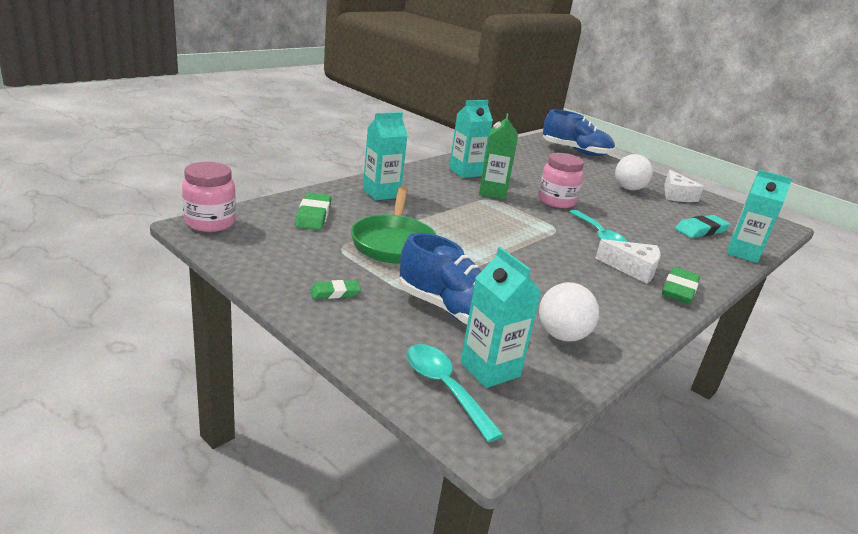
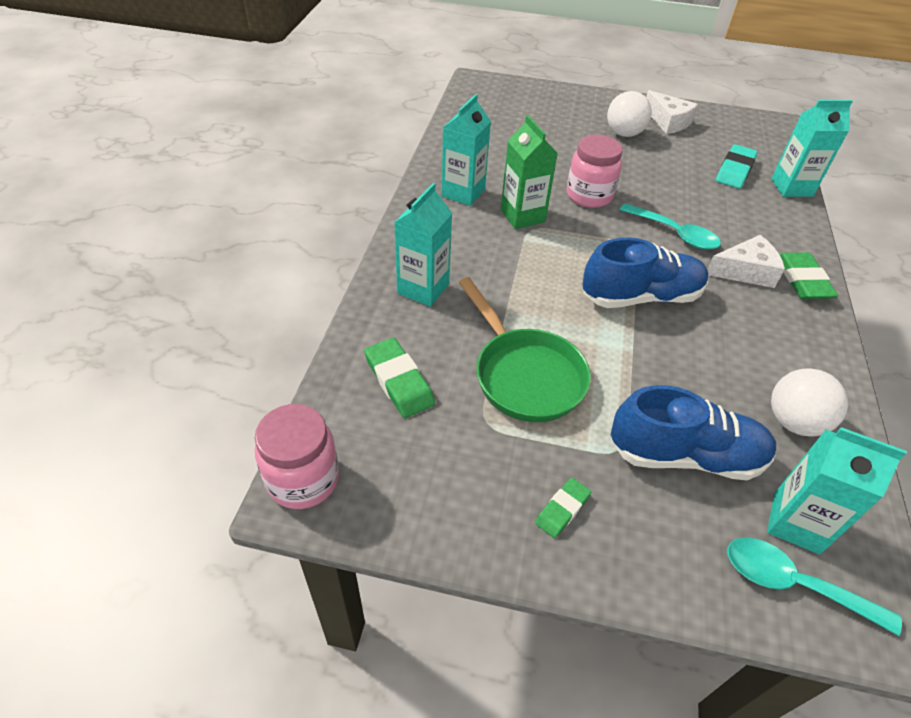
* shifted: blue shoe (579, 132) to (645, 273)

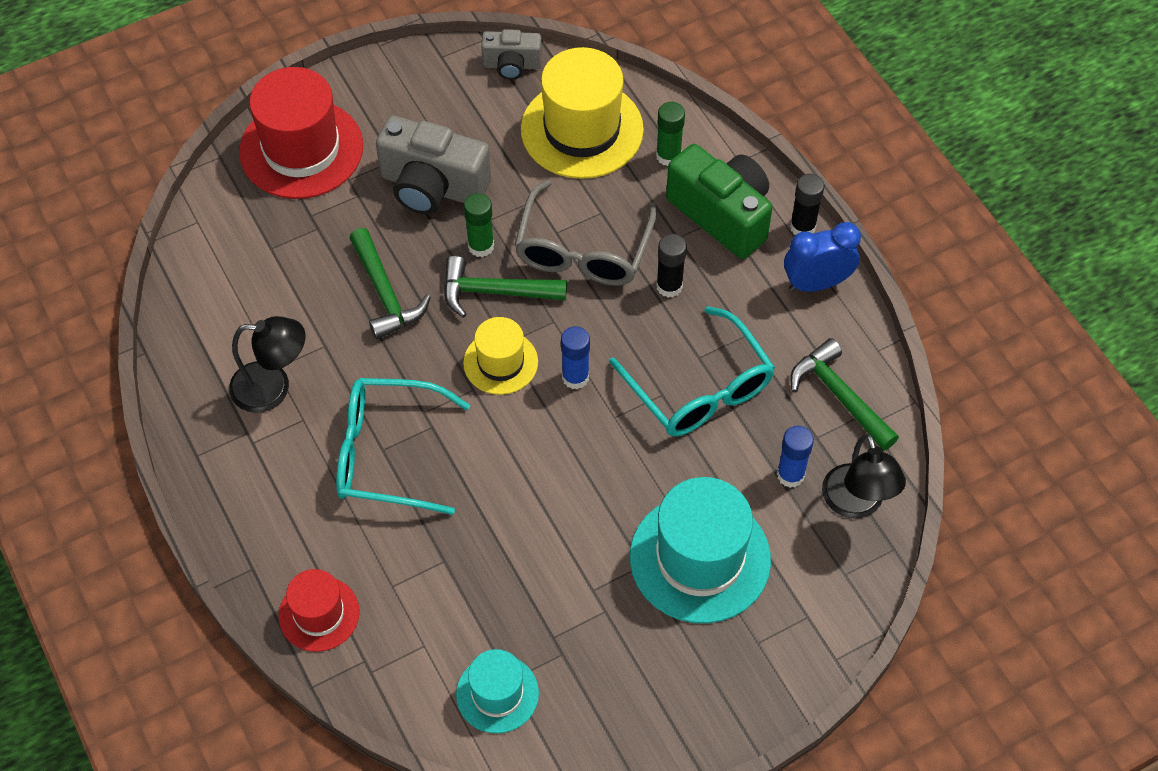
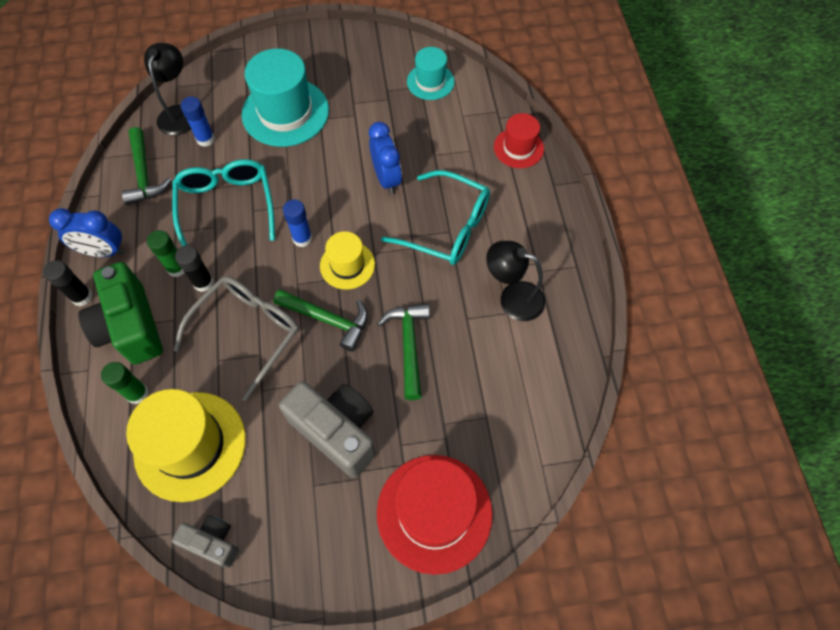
* shifted: green glue stick (479, 225) to (166, 253)
* new: blue clock (385, 158)

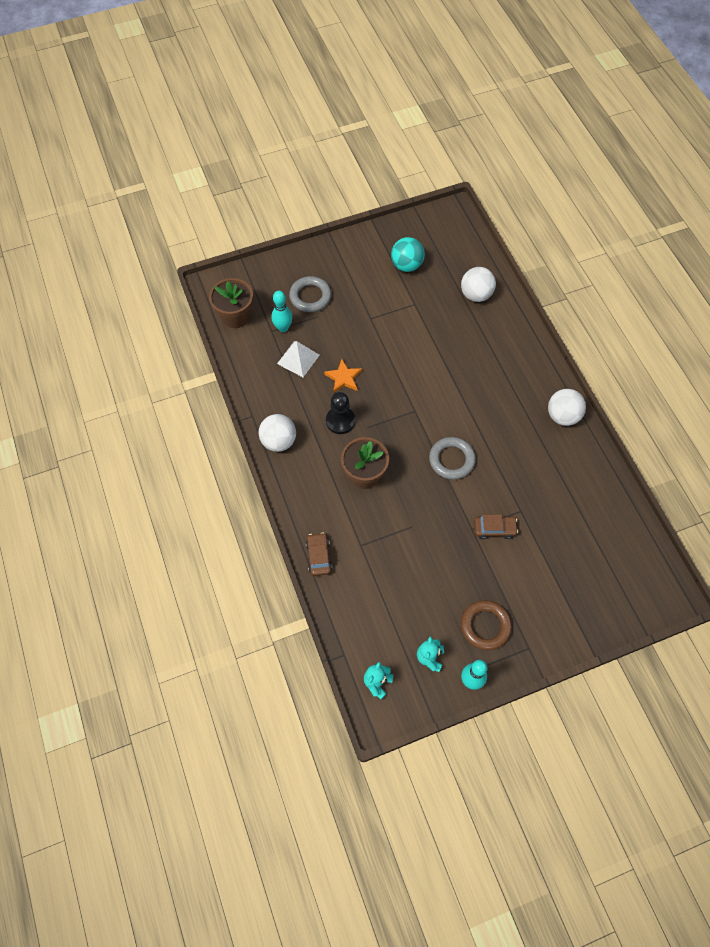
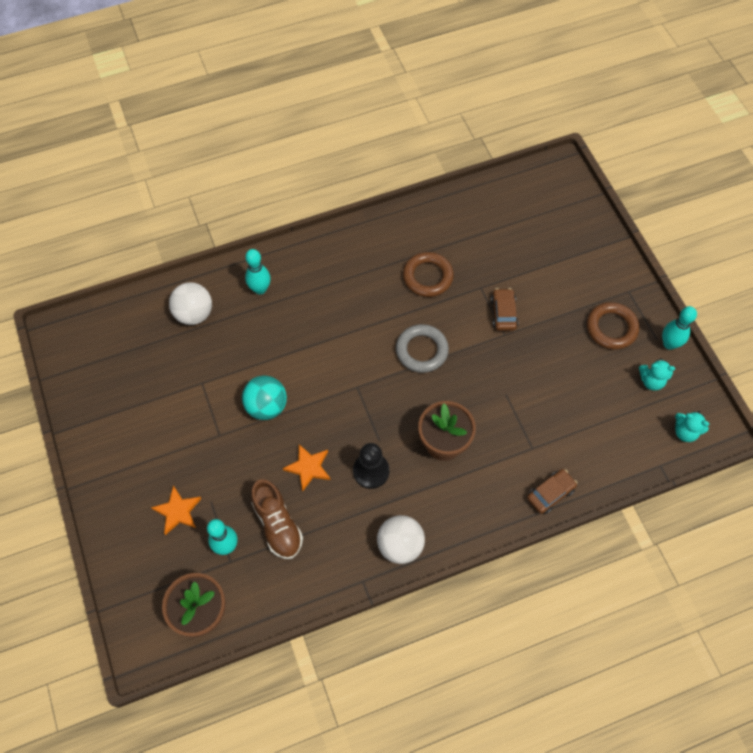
* swapped: white pyramid (298, 359) to brown shoe (277, 519)
* swapped: grey ring (310, 294) to orange star (176, 510)
* rotated: brown car (319, 554) = (552, 491) 150 degrees clockwise
* shifted: turquoise ball (408, 254) to (264, 398)
* gone: white ball (567, 407)
* new: turquoise bowling pin (258, 272)
* new: brown ring (428, 274)

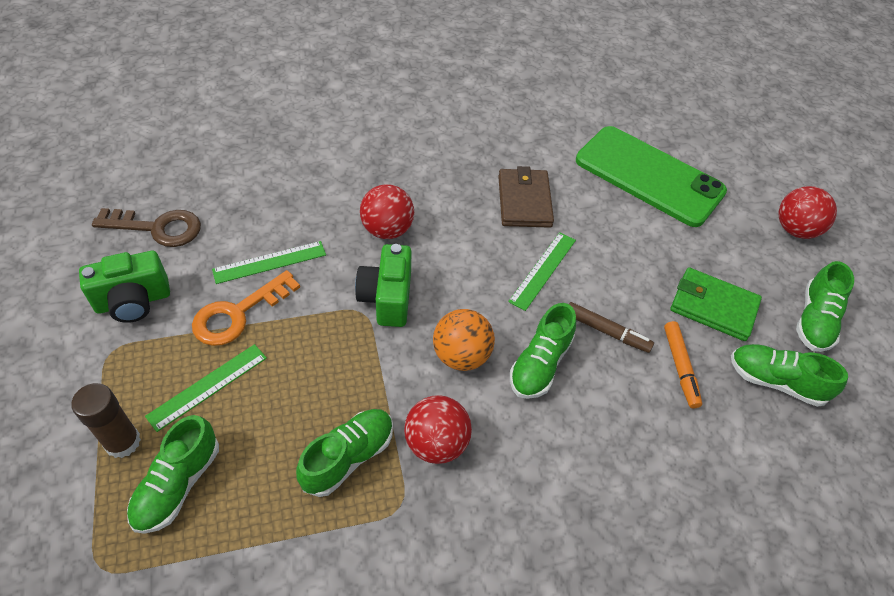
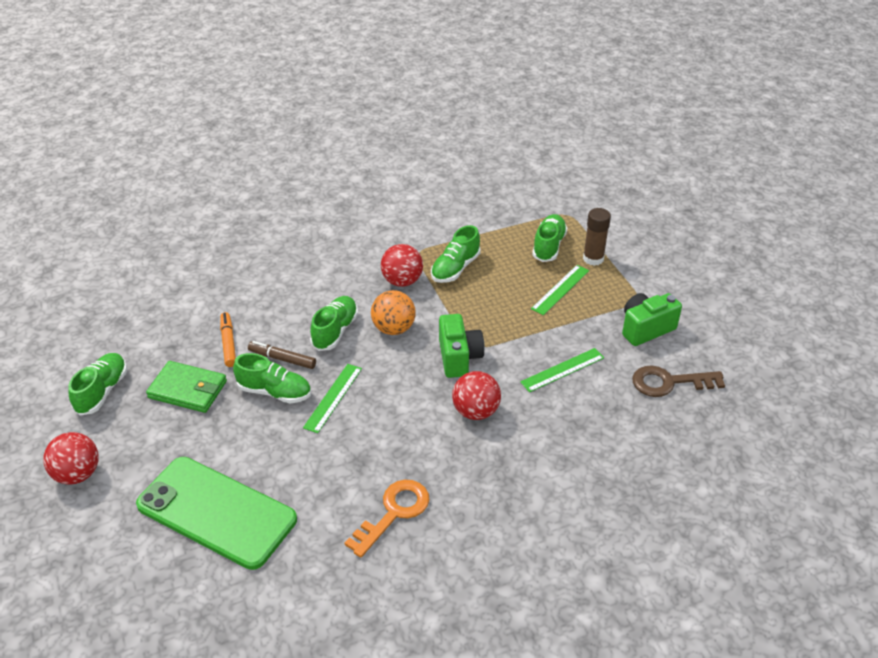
* shifted: orange key (246, 308) to (387, 519)
* gone: brown wallet (526, 197)
* shifted: green shoe (789, 375) to (272, 378)

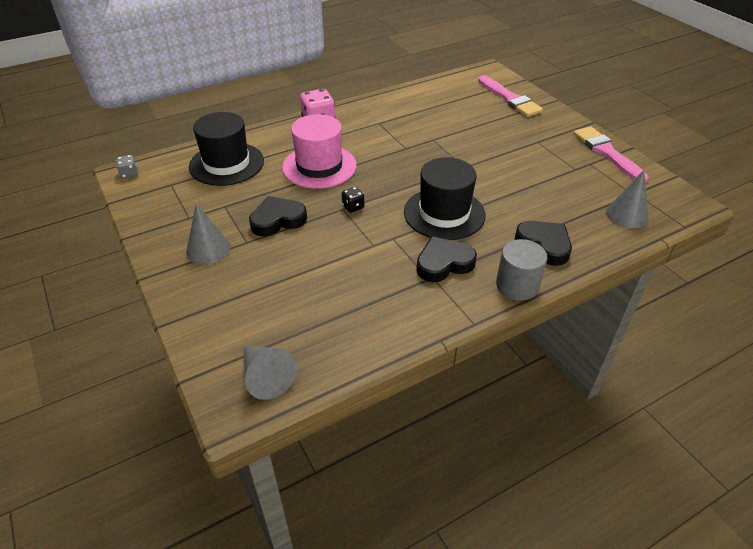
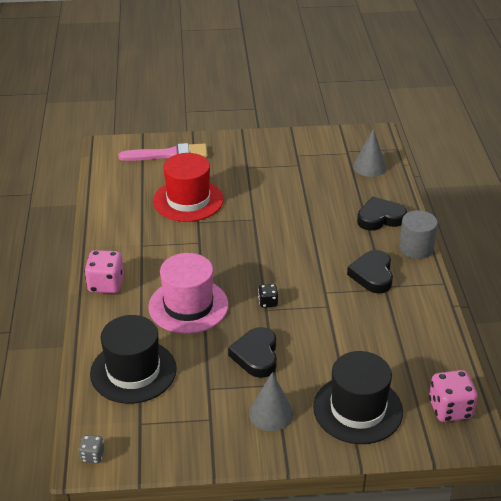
* swapped: grey cone (270, 373) to pink dice (453, 396)
* shifted: black hat (445, 198) to (358, 397)
* gone: pink brush (611, 154)
* new: red hat (188, 187)

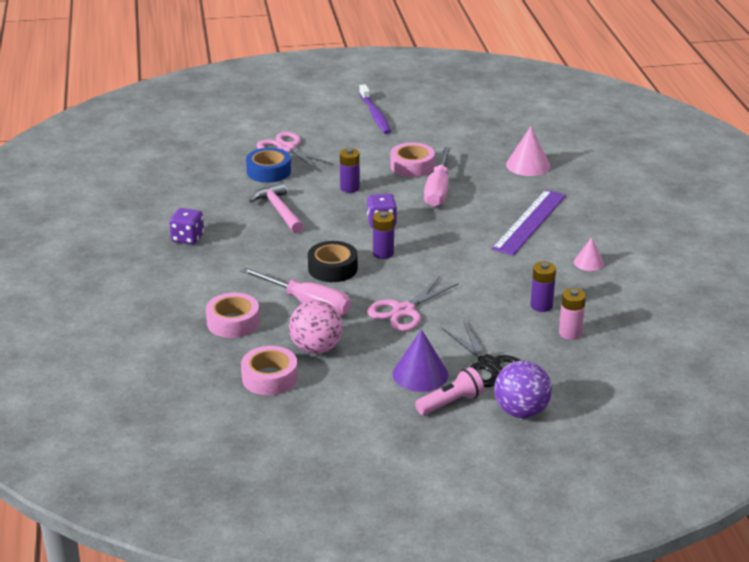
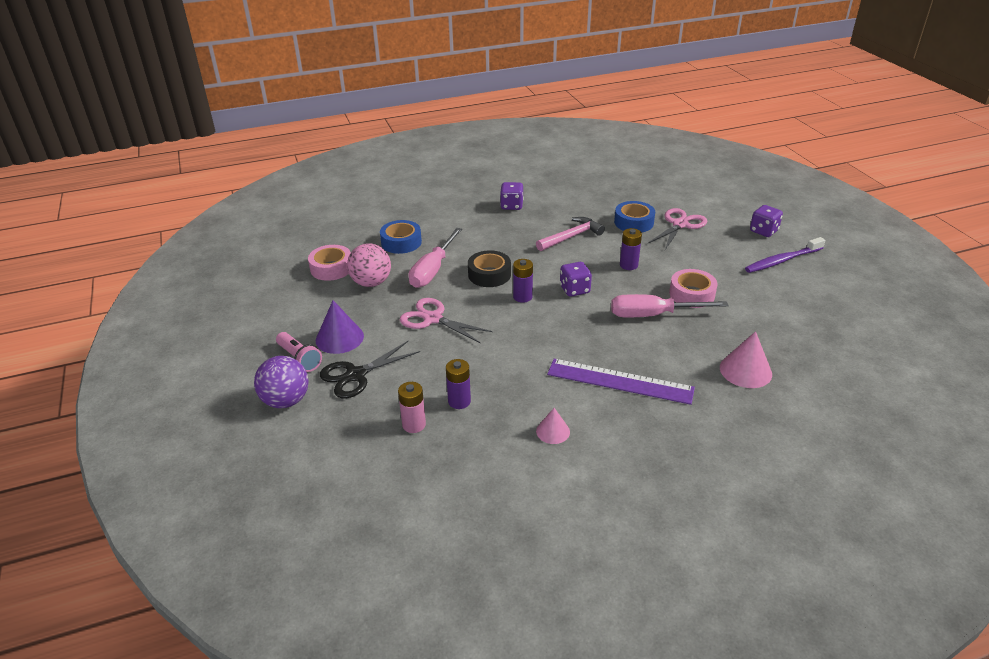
* repainted: pink tape (233, 315) to blue tape (401, 237)
* new: purple dice (766, 221)

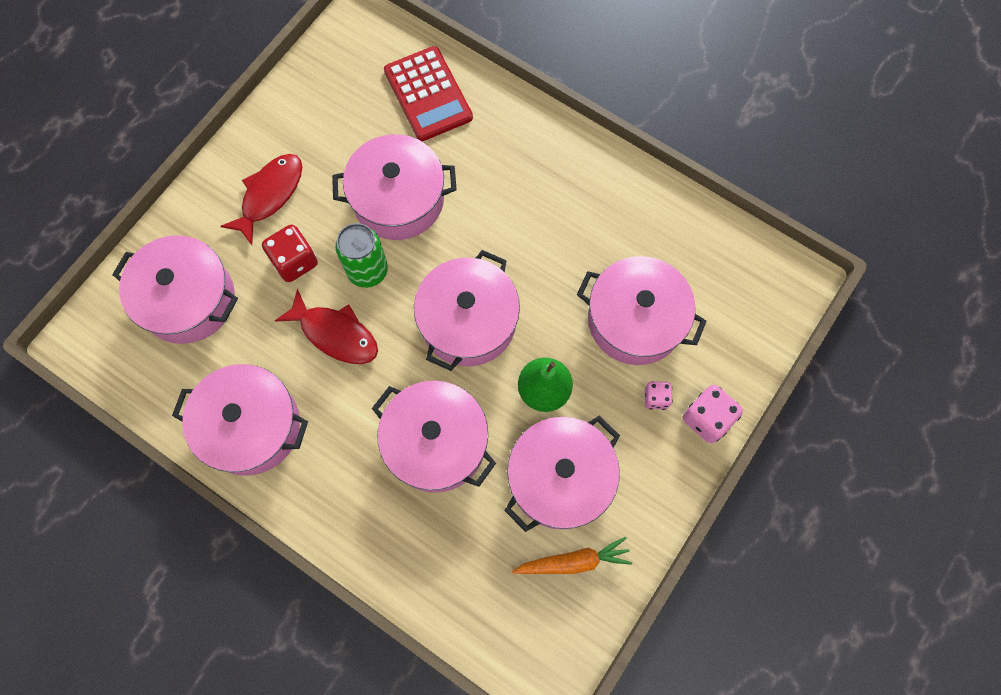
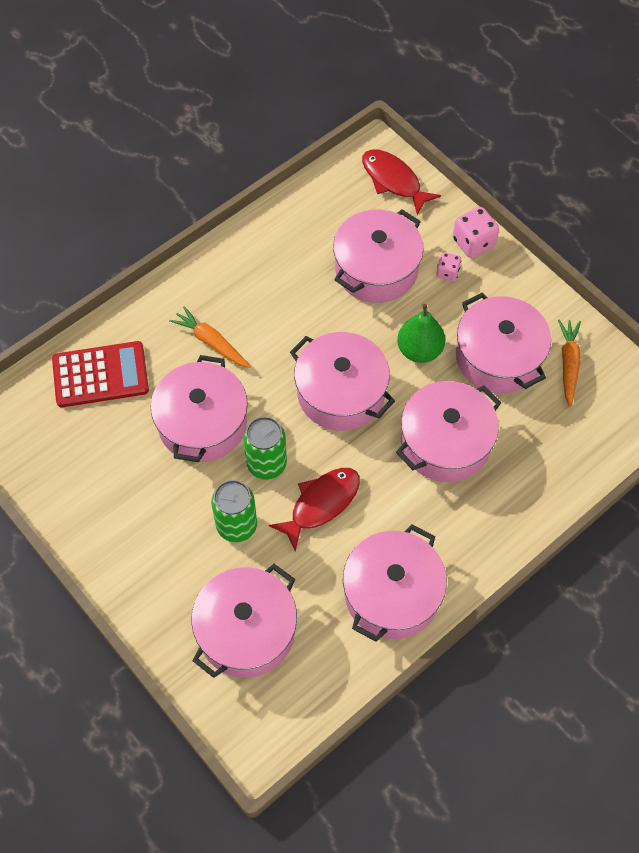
* shifted: red fish (261, 199) to (401, 182)
* swapped: red dice (290, 253) to green can (234, 511)
* new: orange carrot (210, 337)

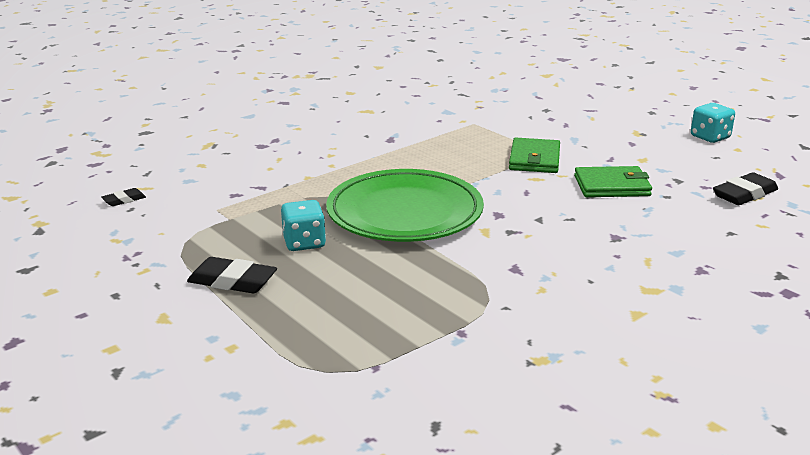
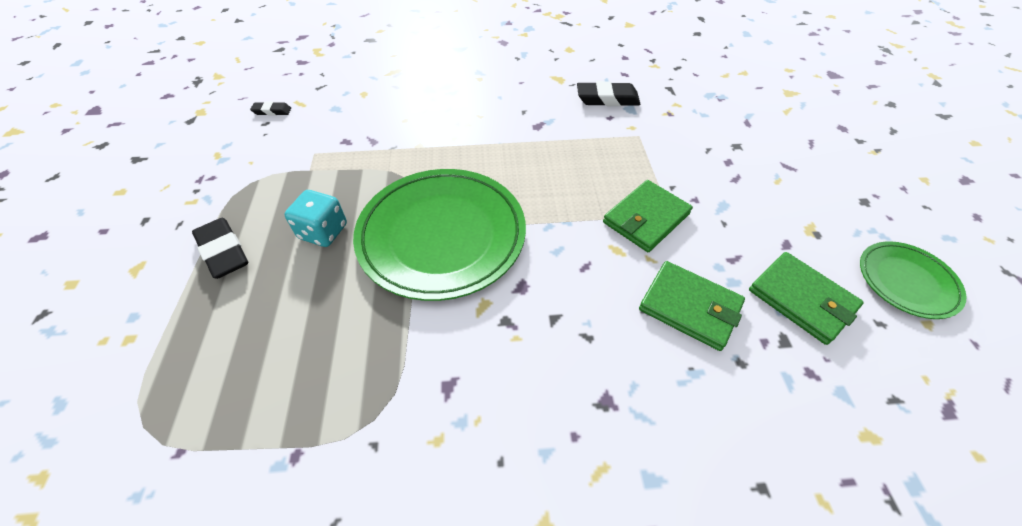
* swapped: turquoise dice (713, 123) to green plate (913, 280)
* shifted: black eraser (745, 188) to (608, 93)
* new: green wallet (806, 298)

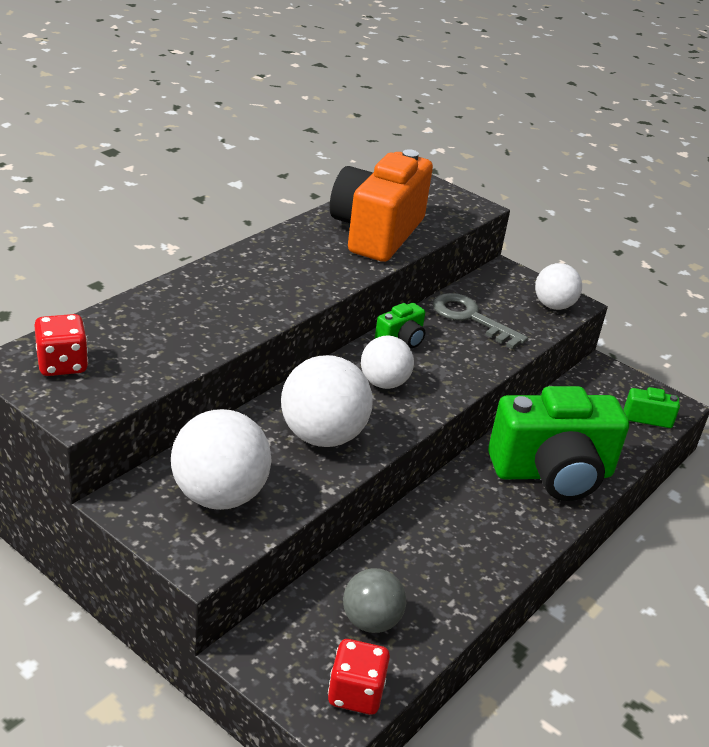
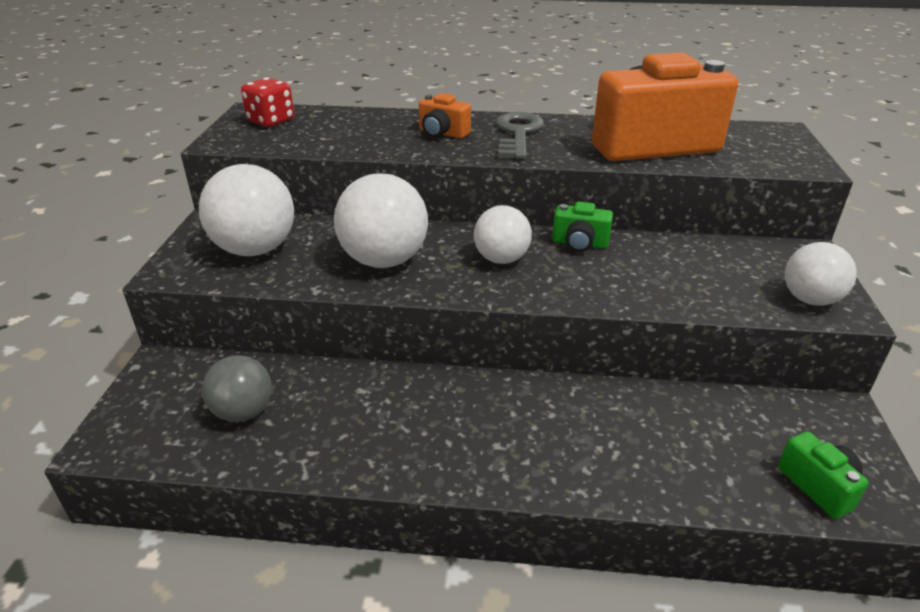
* gone: red dice (359, 677)
* shifted: grey key (480, 321) to (520, 135)
* gone: green camera (558, 443)
* new: orange camera (445, 115)

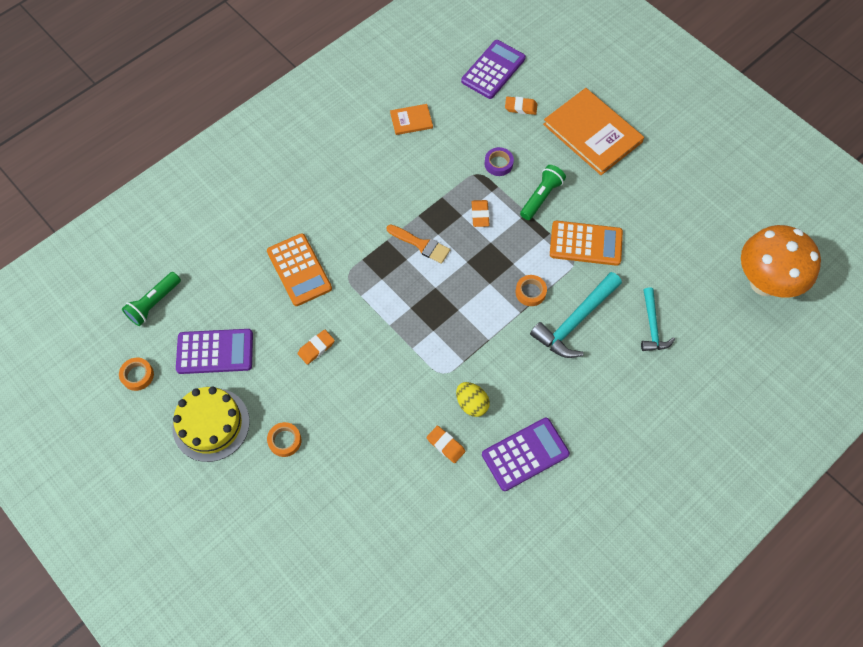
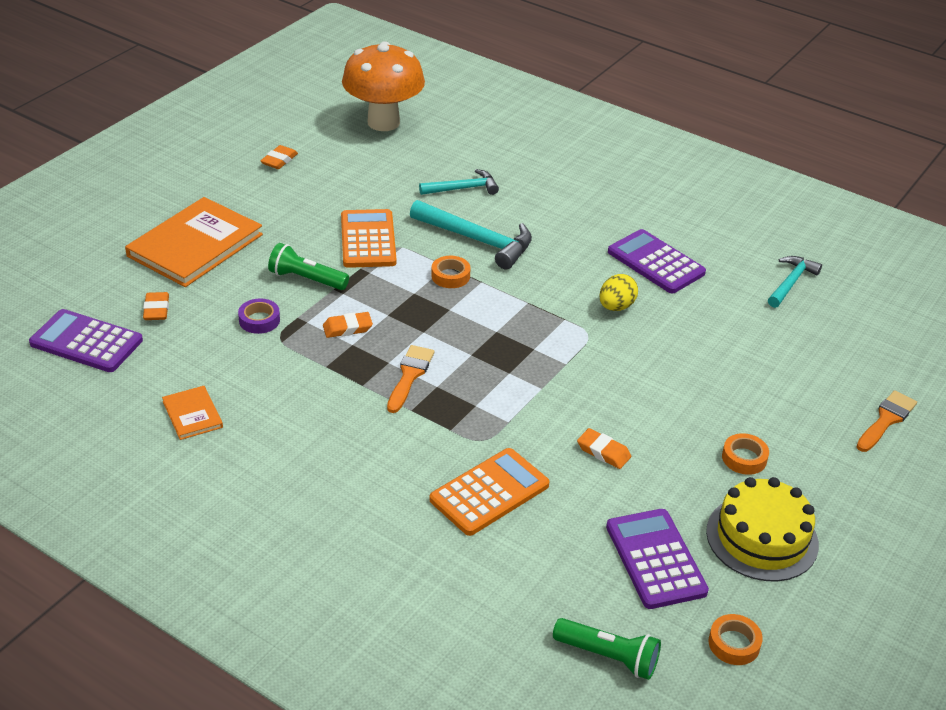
* shifted: orange eraser (446, 444) to (279, 157)
* new: turquoise hammer (795, 282)
* new: orange brush (887, 421)

